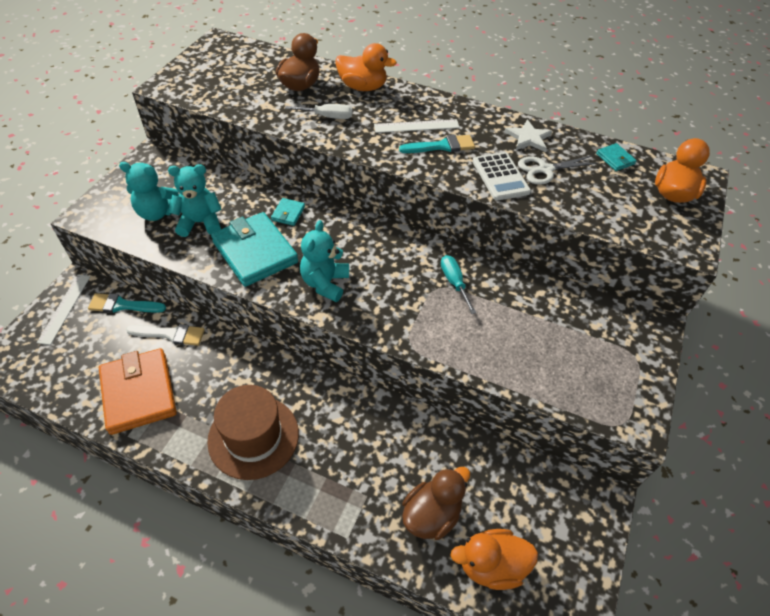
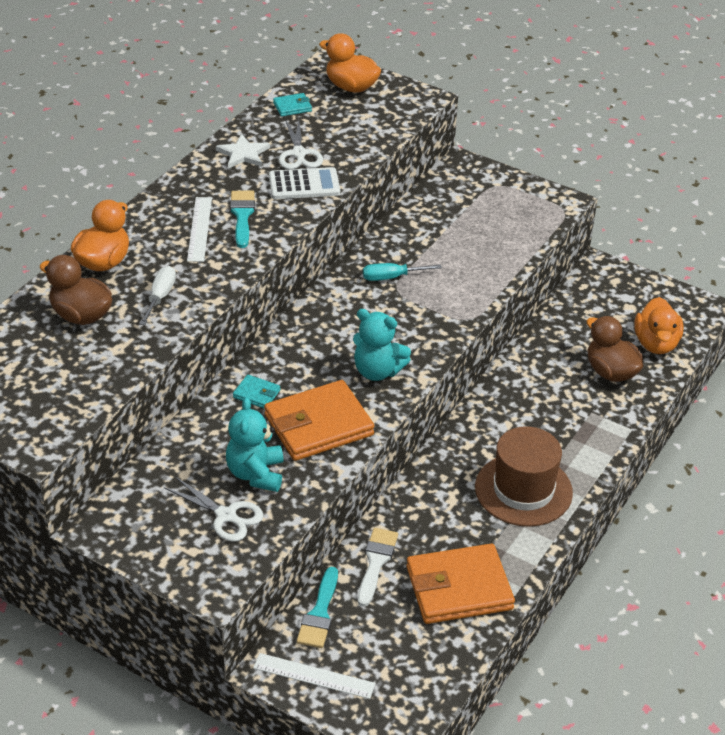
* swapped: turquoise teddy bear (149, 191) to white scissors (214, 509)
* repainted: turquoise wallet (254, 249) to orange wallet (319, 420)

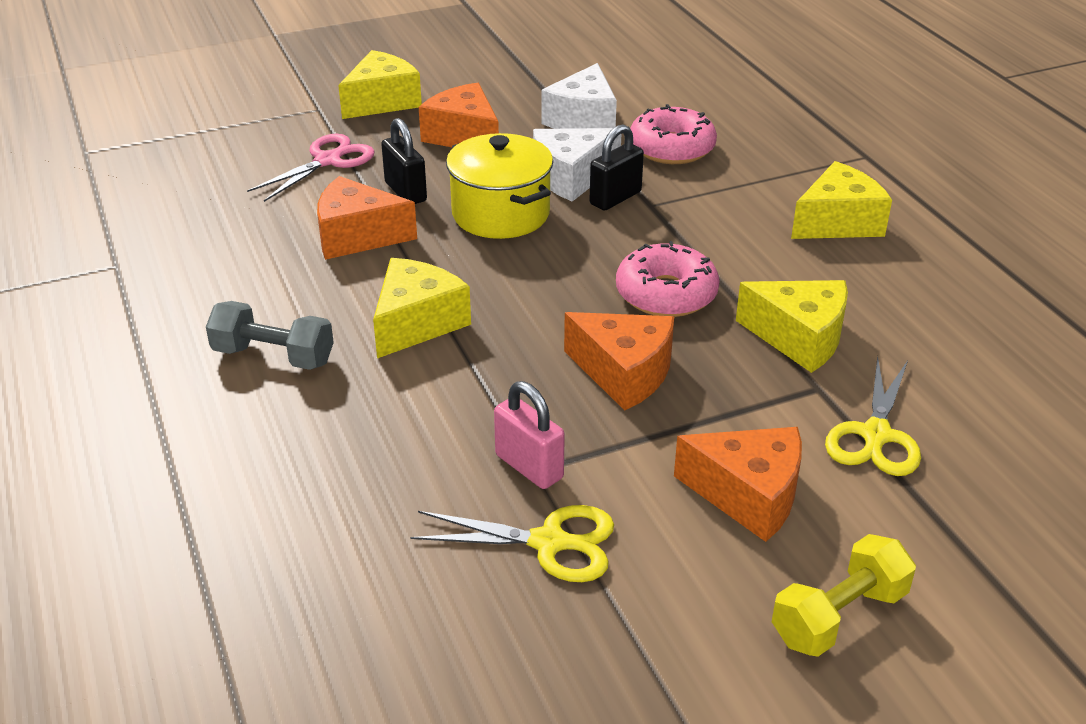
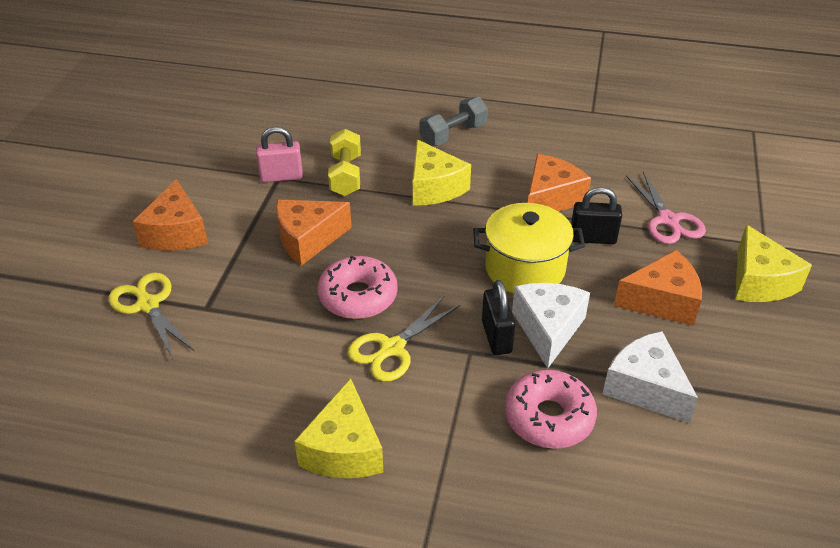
* shifted: yellow scissors (512, 543) to (404, 338)
* rotated: orange cheese (738, 484) = (170, 215) 60 degrees counterclockwise
* gone: yellow cheese (792, 326)
* shifted: yellow dumbbell (844, 595) to (344, 162)

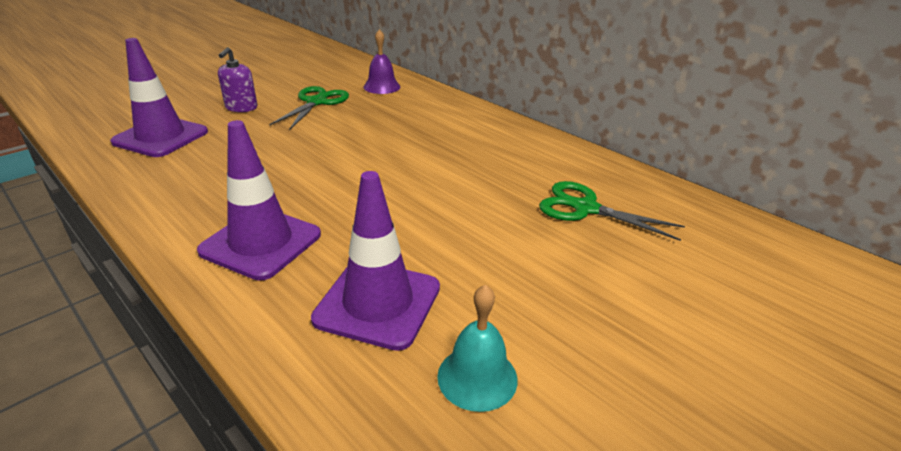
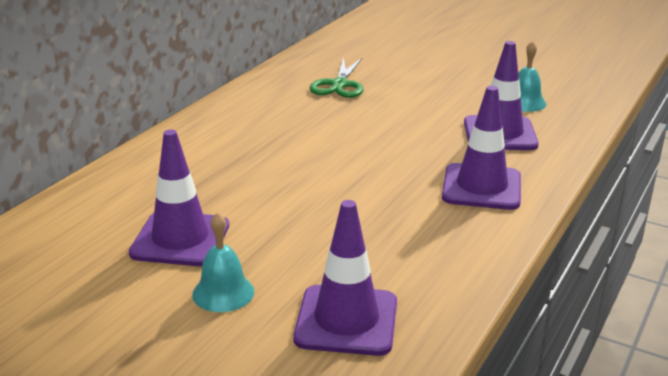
* swapped: purple soap dispenser (237, 79) to turquoise bell (223, 262)
* swapped: green scissors (309, 108) to purple traffic cone (179, 197)
* gone: purple bell (381, 61)

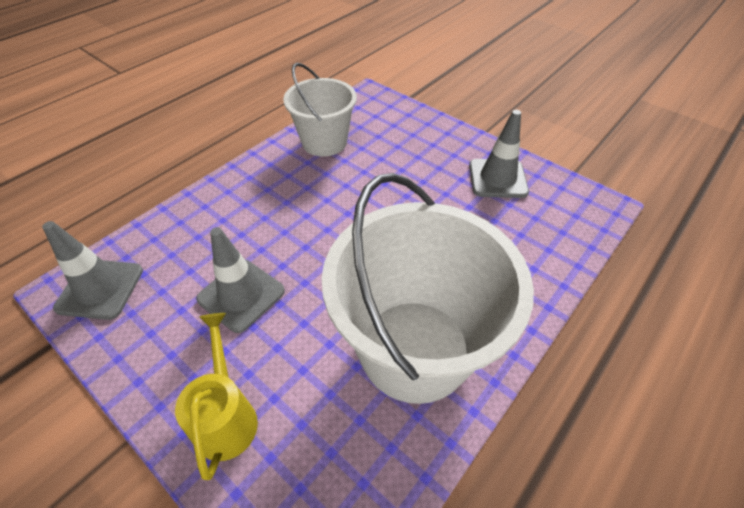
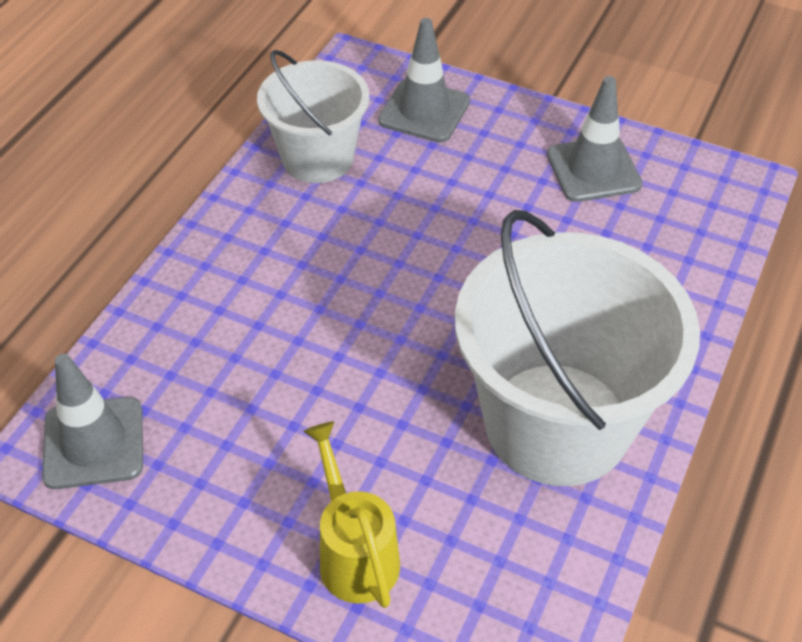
* shifted: grey traffic cone (240, 280) to (424, 80)

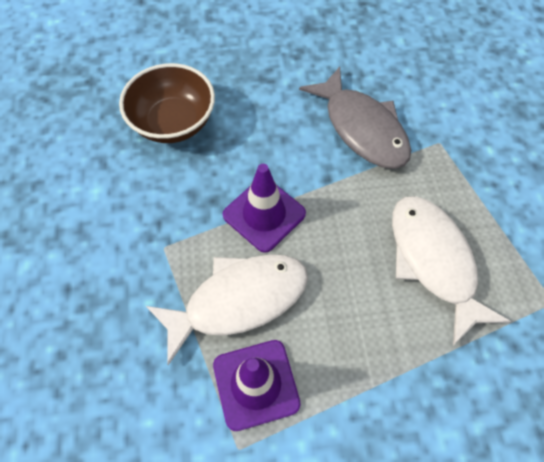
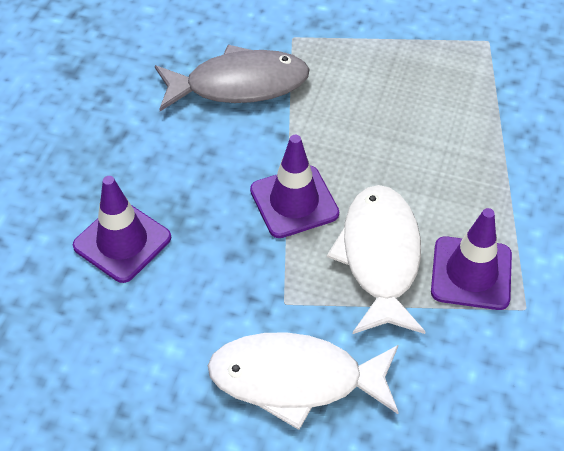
* swapped: brown bowl (167, 103) to purple traffic cone (122, 229)
* shifted: white fish (451, 270) to (303, 381)

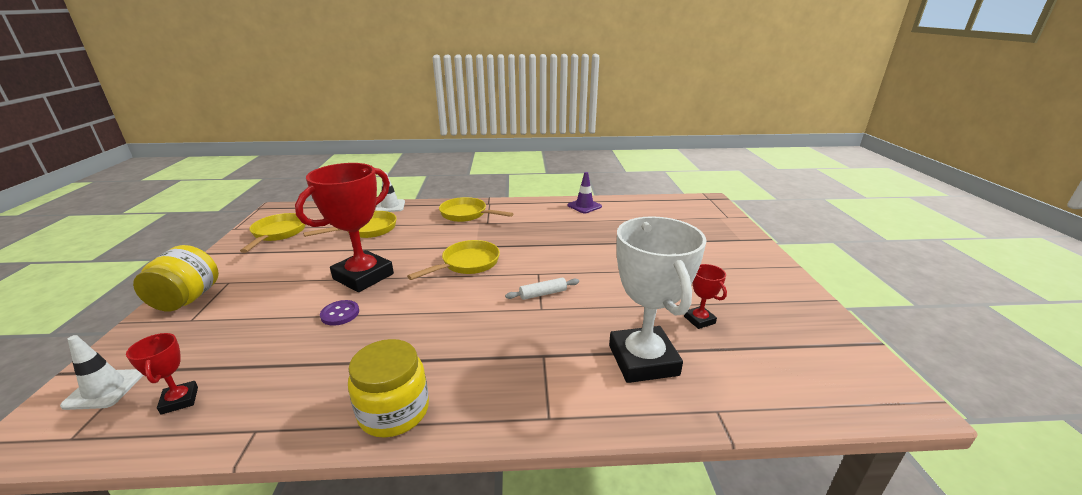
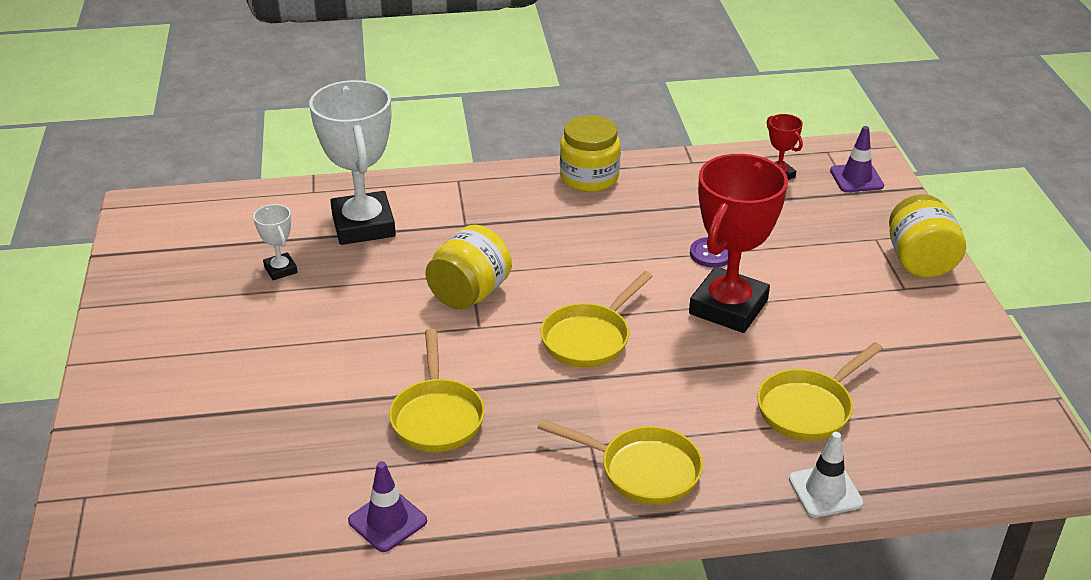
* repainted: white traffic cone (101, 372) to purple traffic cone (857, 159)
* shifted: yellow pan (272, 233) to (437, 390)
* swapped: white rolling pin (542, 289) to yellow jar (468, 267)
* repainted: red trophy (705, 296) to white trophy (275, 242)

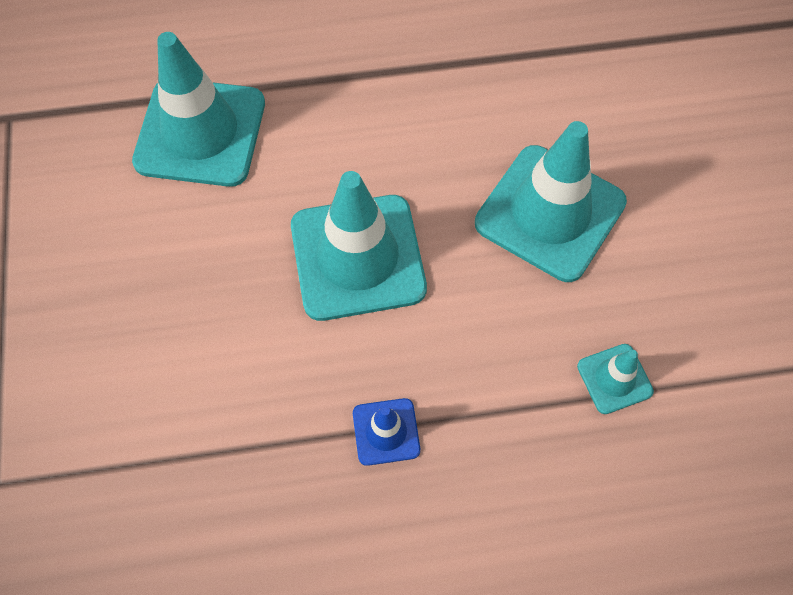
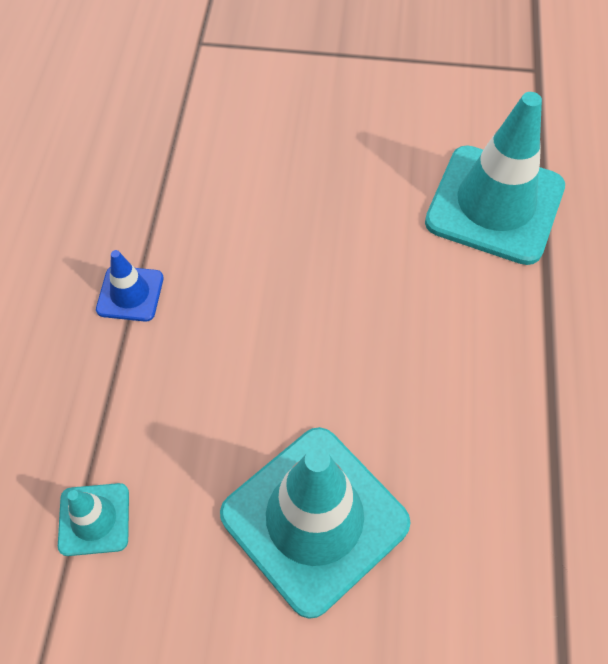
* gone: turquoise traffic cone (359, 246)

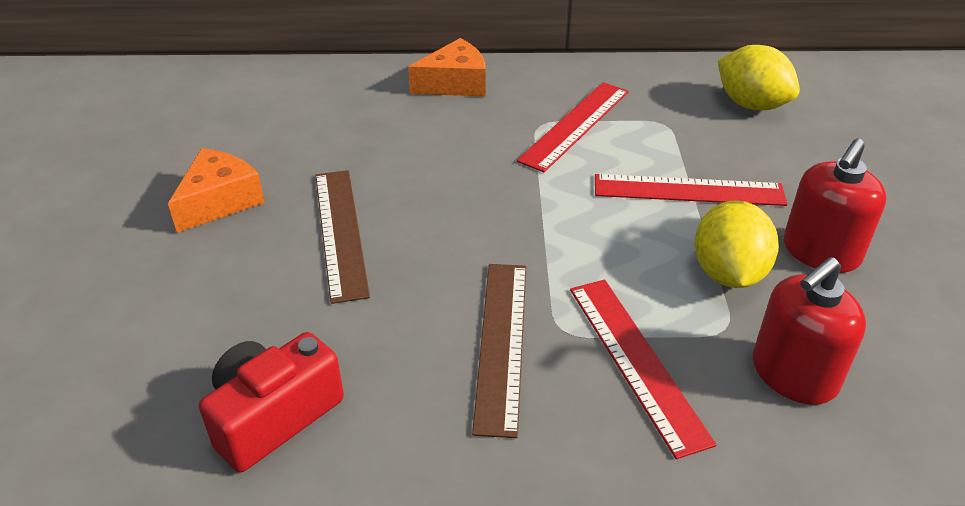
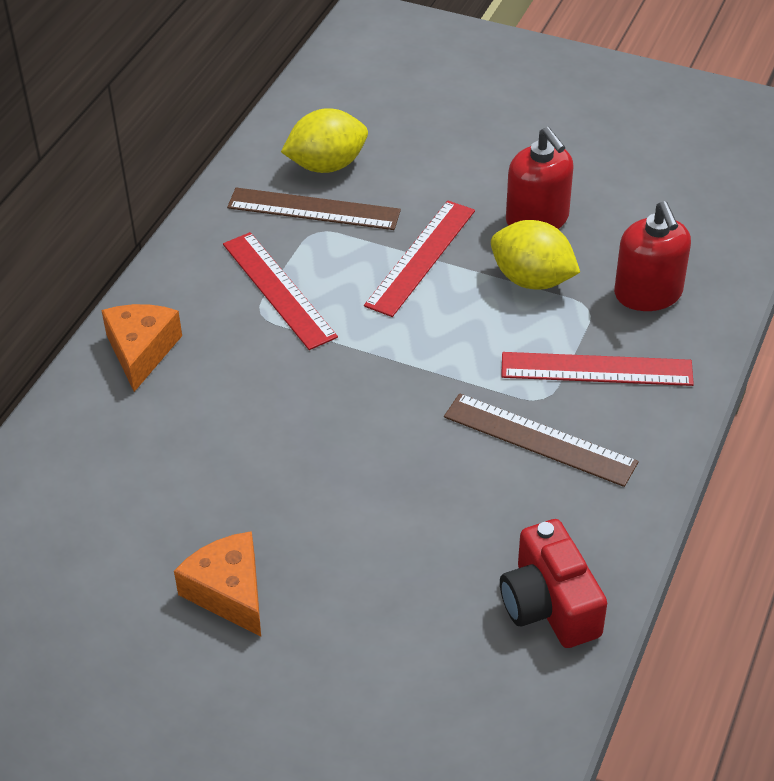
* shifted: brown ruler (343, 237) to (314, 209)

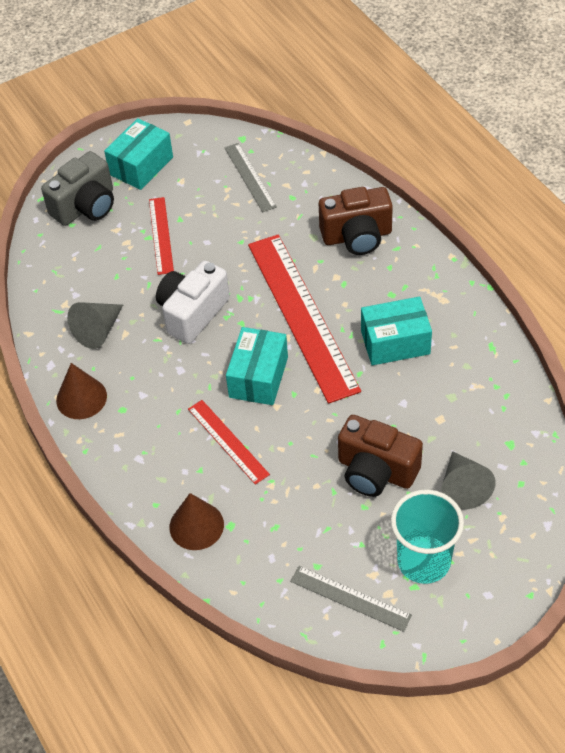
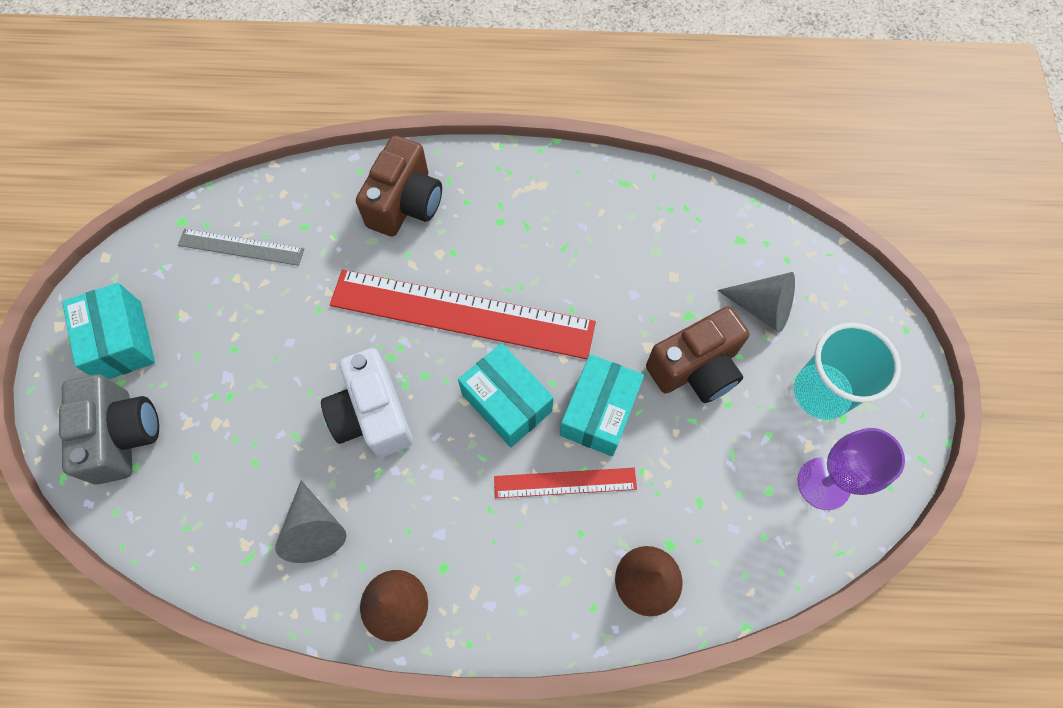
* gone: red ruler (161, 236)
* swapped: grey ruler (351, 599) to purple goblet (851, 469)
* shifted: turquoise box (396, 330) to (602, 405)

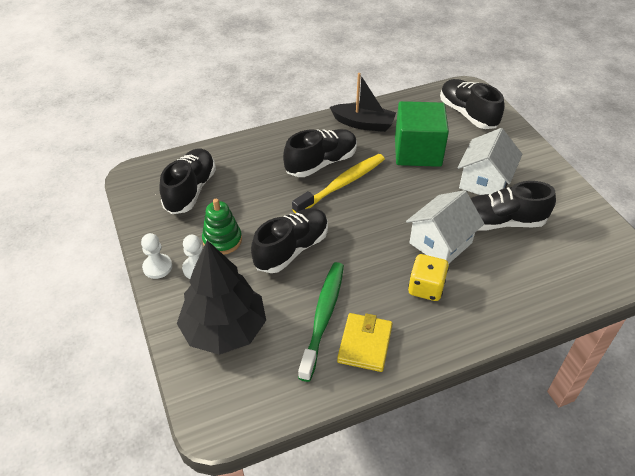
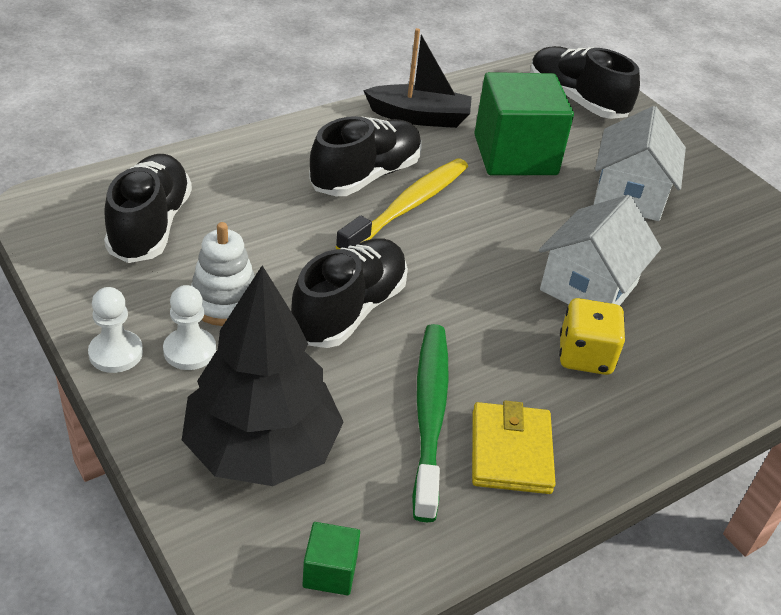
* repainted: green stacking toy (222, 227) to white stacking toy (223, 274)
* gone: black shoe (513, 205)
* new: green cube (331, 558)

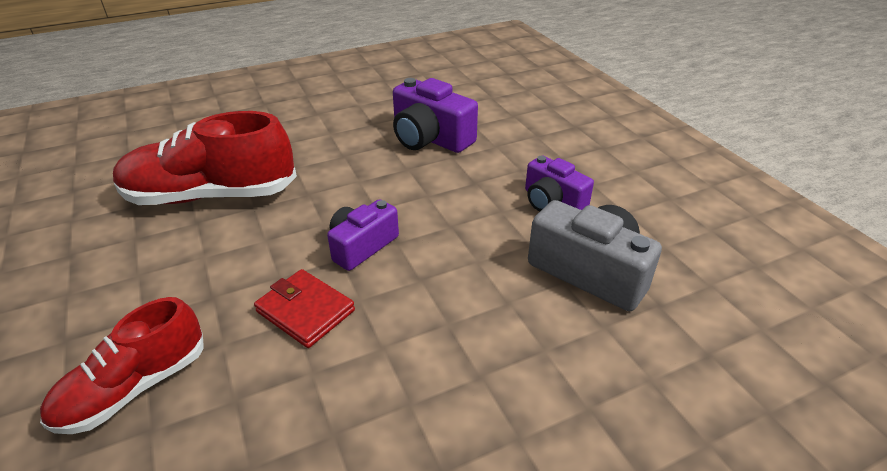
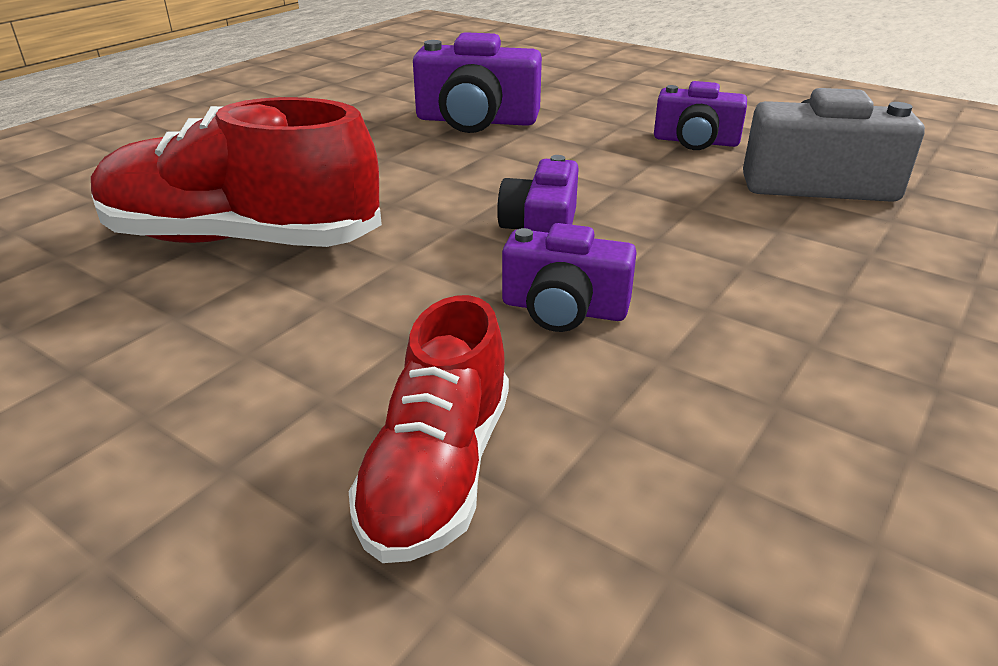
* rotated: red shoe (205, 158) = (236, 172) 45 degrees clockwise
* swapped: red wallet (304, 308) to purple camera (569, 277)

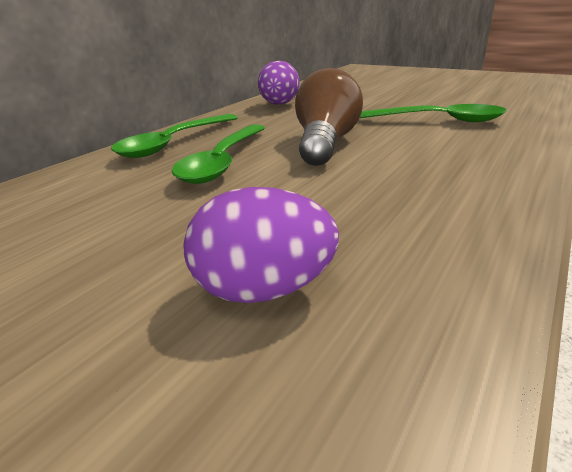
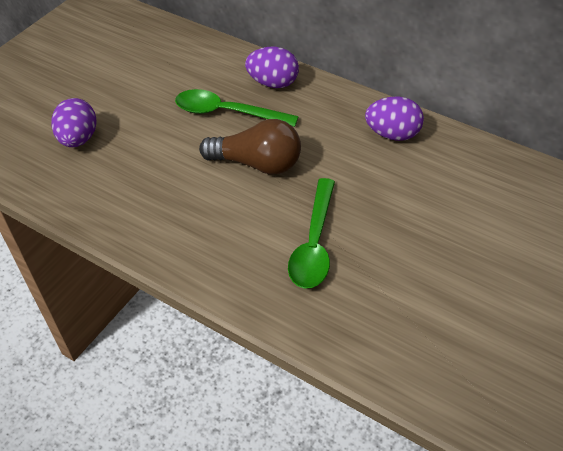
* swapped: green spoon (174, 136) to purple egg (272, 67)

